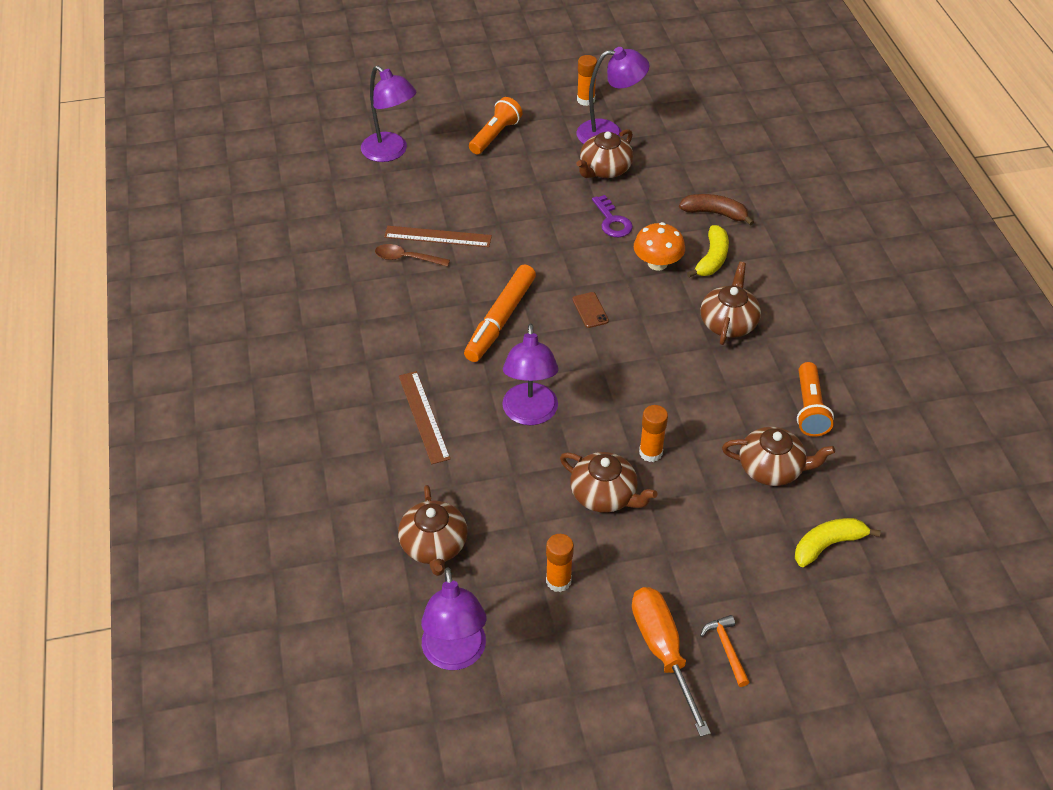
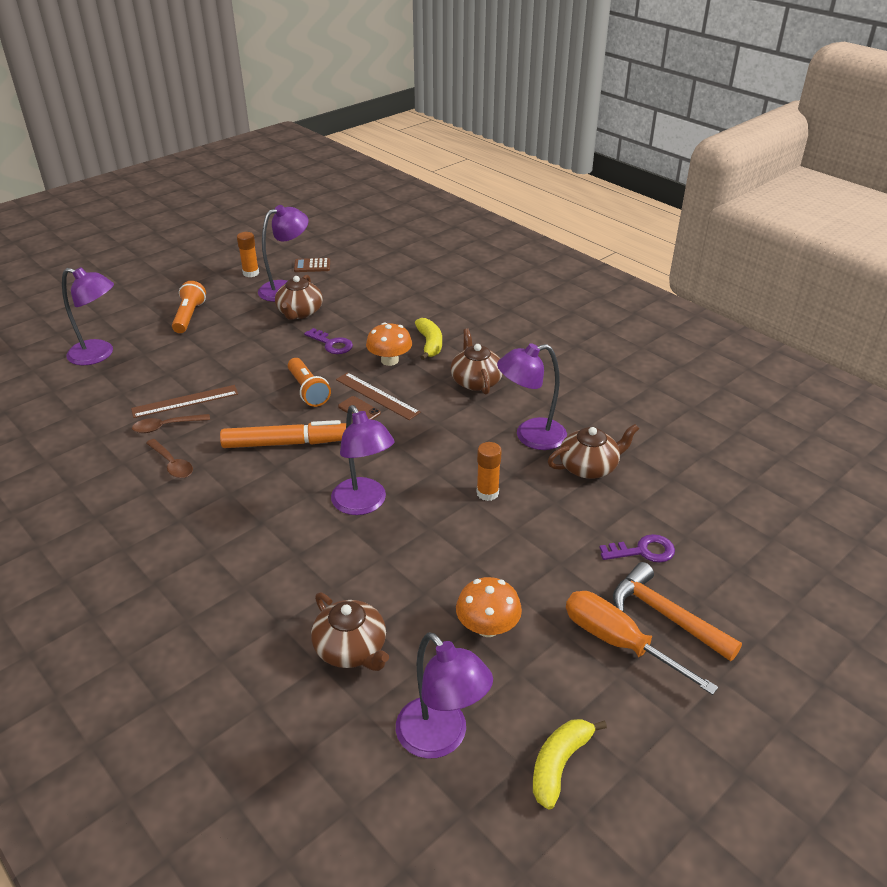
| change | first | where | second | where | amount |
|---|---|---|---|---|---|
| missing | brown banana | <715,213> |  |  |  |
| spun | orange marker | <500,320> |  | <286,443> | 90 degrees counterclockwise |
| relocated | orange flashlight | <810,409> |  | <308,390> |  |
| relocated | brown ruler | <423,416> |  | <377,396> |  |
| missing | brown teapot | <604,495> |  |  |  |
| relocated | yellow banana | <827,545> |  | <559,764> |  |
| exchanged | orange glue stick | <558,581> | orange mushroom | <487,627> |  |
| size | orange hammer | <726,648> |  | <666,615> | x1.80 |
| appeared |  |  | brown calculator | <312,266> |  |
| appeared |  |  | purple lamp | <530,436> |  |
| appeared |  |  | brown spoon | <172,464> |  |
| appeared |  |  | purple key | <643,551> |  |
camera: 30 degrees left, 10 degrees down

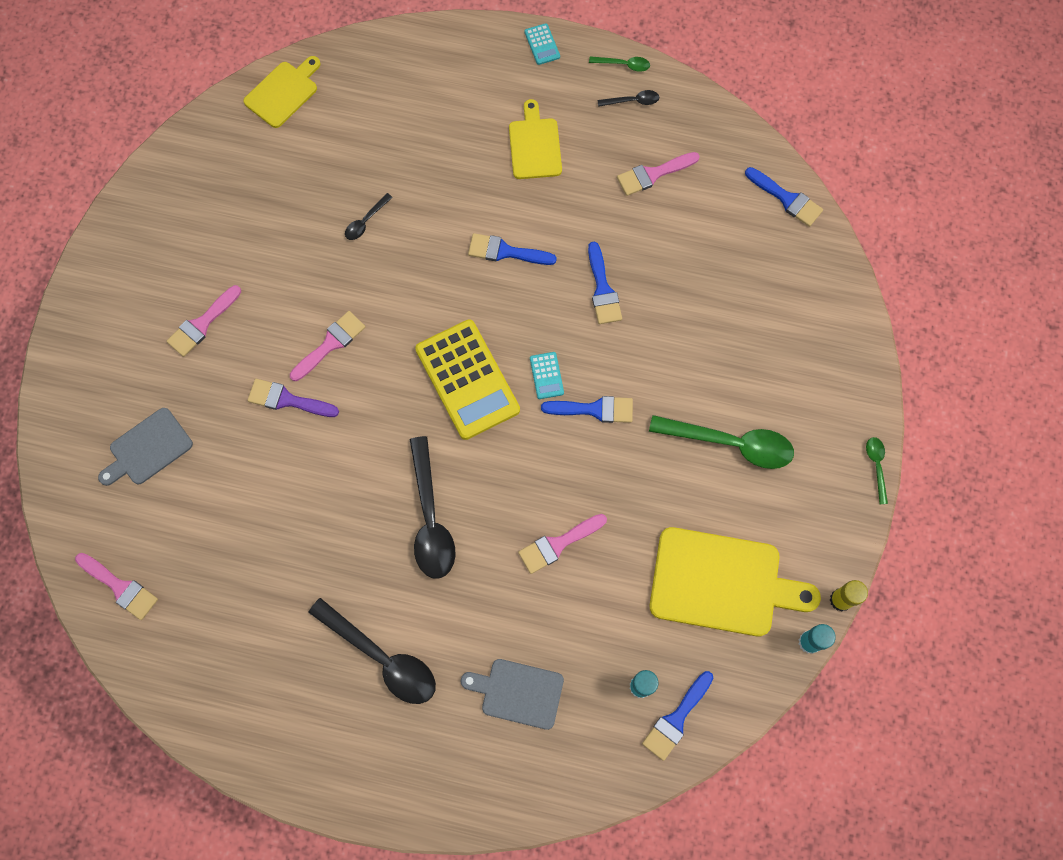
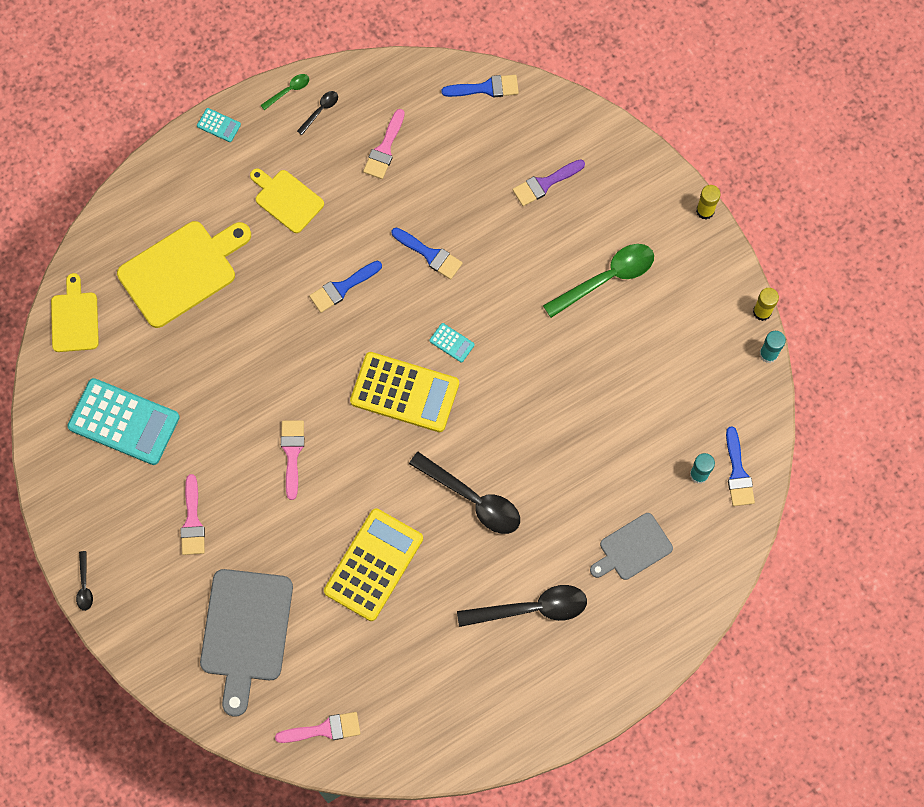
| change | first | where | second | where | amount |
|---|---|---|---|---|---|
| relocated | black spoon | <366,221> |  | <84,586> |  |
| relocated | purple brush | <287,400> |  | <545,183> |  |
| missing | blue brush | <594,409> |  |  |  |
| size | grey cutting board | <147,449> |  | <246,632> | x1.69 |
| exchanged | green spoon | <876,466> | yellow glue stick | <705,211> |  |
| missing | pink brush | <558,544> |  |  |  |
| relocated | yellow cutting board | <722,583> |  | <182,271> |  |
| appeared |  |  | turquoise calculator | <124,422> |  |
| appeared |  |  | yellow calculator | <373,565> |  |
camera: 45 degrees left, 0 degrees up

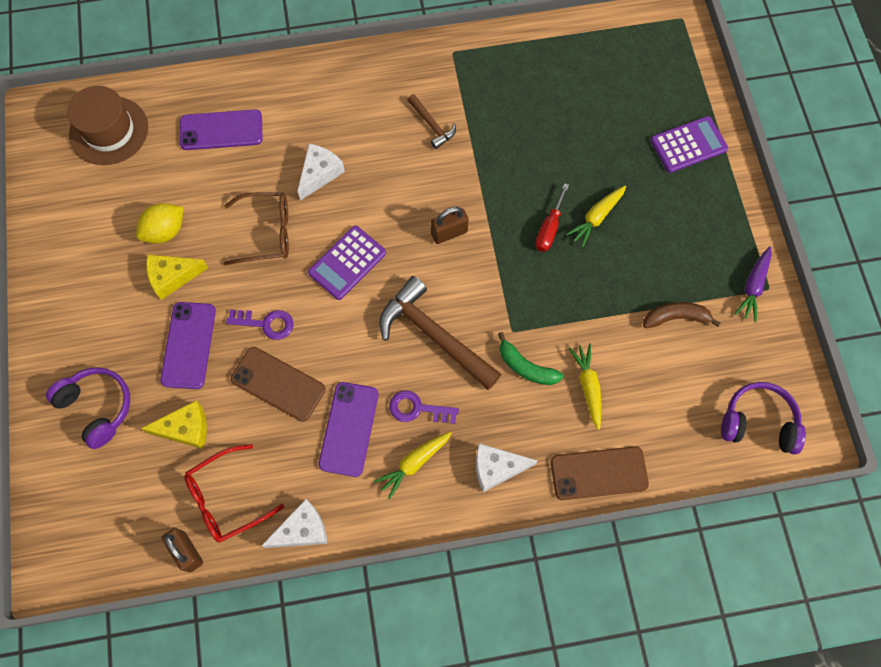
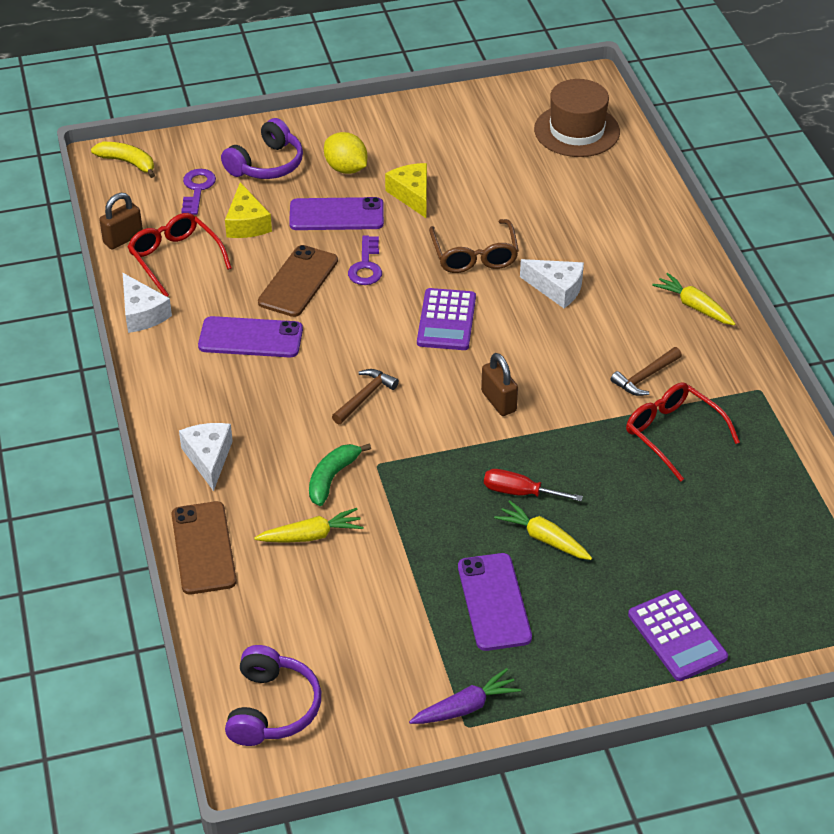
| change | first | where | second | where | amount |
|---|---|---|---|---|---|
| relocated | purple phone | <221,130> |  | <494,602> |  |
| relocated | yellow lemon | <165,231> |  | <346,169> |  |
| spun | purple calculator | <347,263> |  | <446,320> | 120 degrees counterclockwise |
| spun | purple carrot | <753,287> |  | <466,707> | 135 degrees clockwise |
| size | brown hammer | <434,335> |  | <365,397> | x0.50 |
| missing | brown banana | <675,317> |  |  |  |
| relocated | purple key | <418,409> |  | <197,189> |  |
| relocated | yellow carrot | <413,463> |  | <694,306> |  |
| appeared |  |  | yellow banana | <127,162> |  |
| appeared |  |  | red glasses | <673,434> |  |
camera: 85 degrees right, 25 degrees down

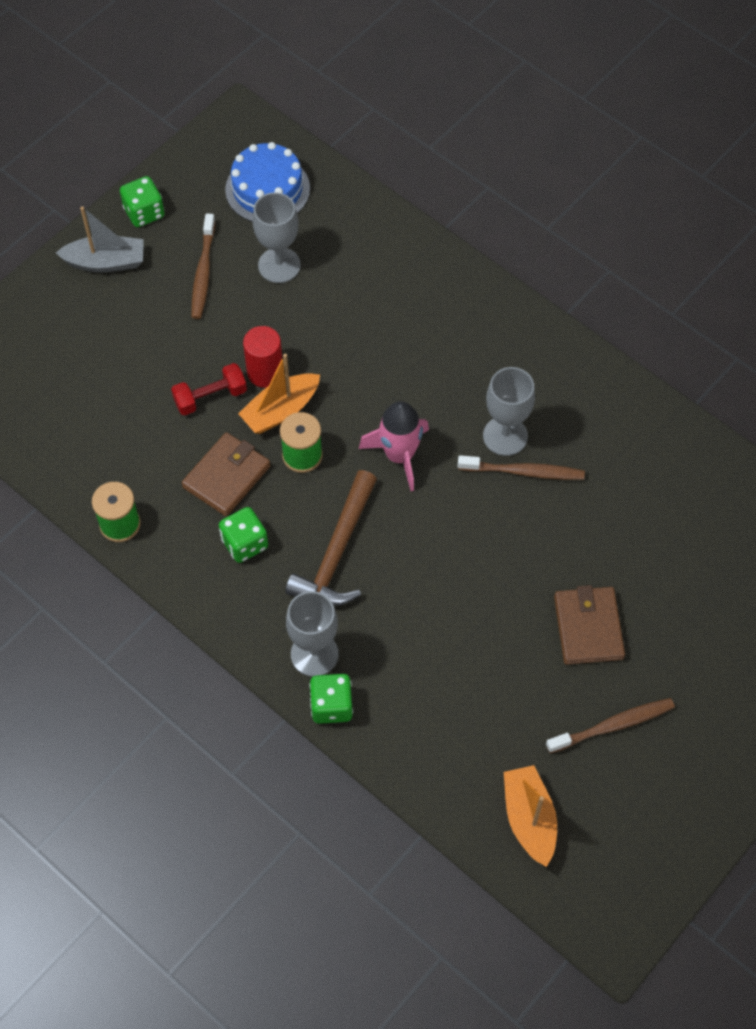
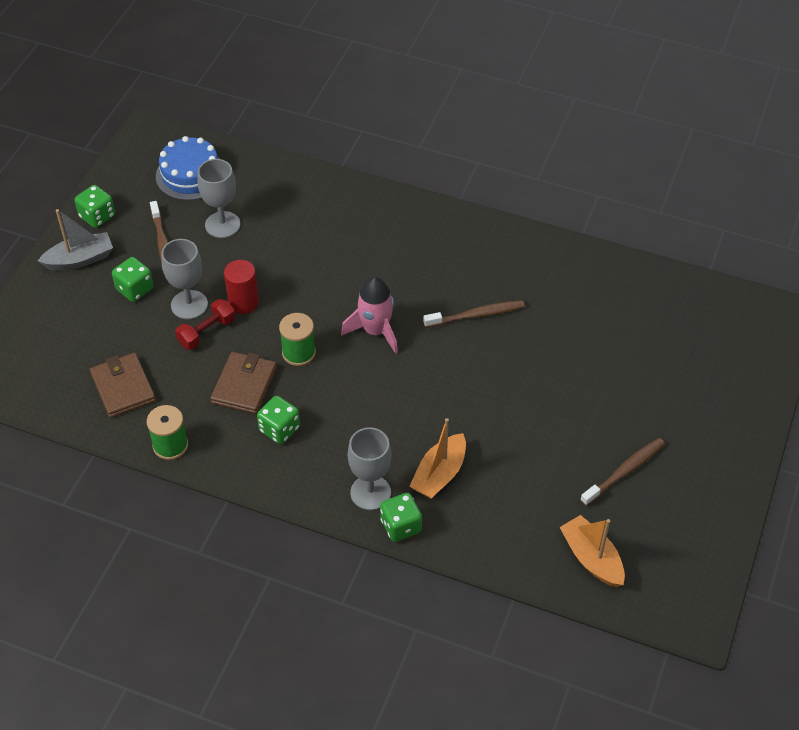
| change | first | where | second | where | amount |
|---|---|---|---|---|---|
| relocated | orange boat | <281,410> |  | <439,474> |  |
| relocated | grey goblet | <505,436> |  | <189,305> |  |
| missing | brown hammer | <336,552> |  |  |  |
| relocated | brown wallet | <588,627> |  | <123,387> |  |
| appeared |  |  | green dice | <135,289> |  |
camera: 20 degrees left, 10 degrees down

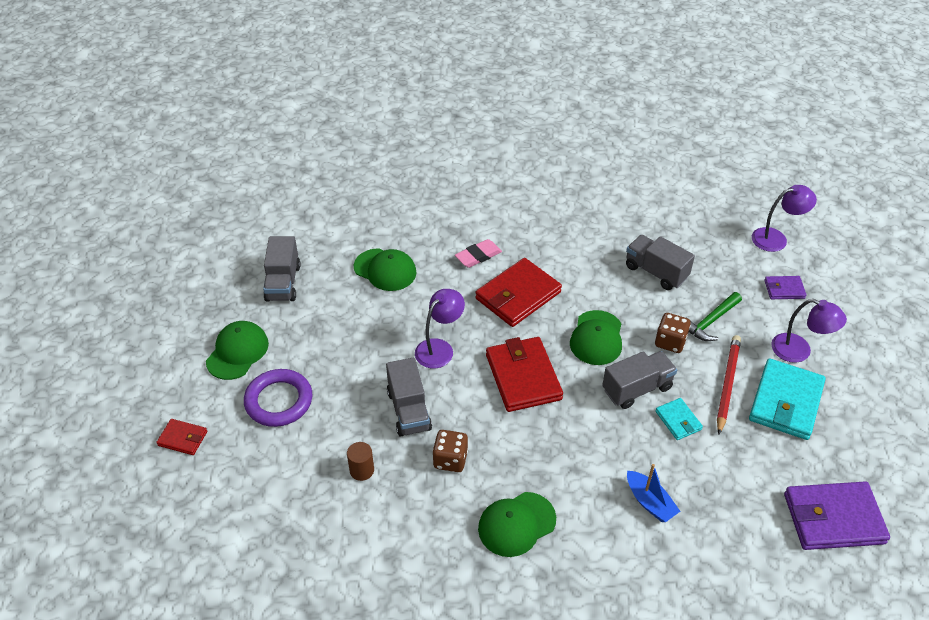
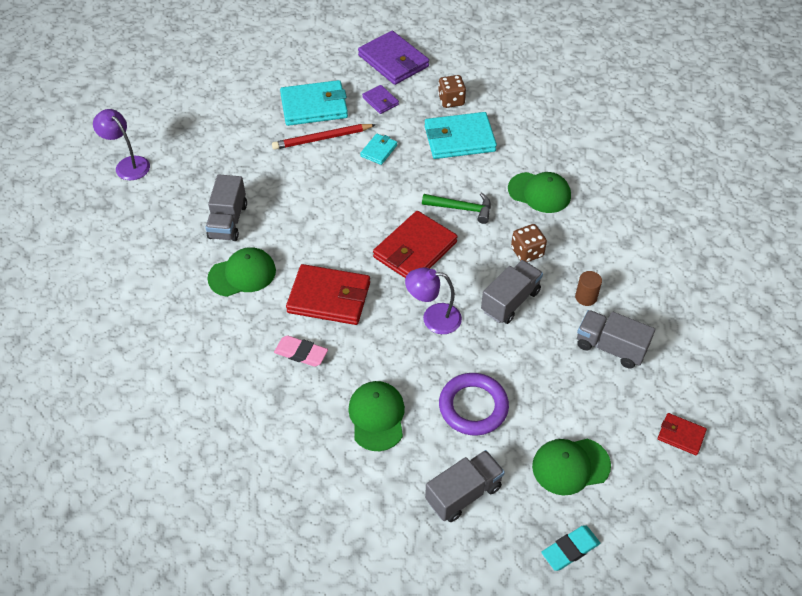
| change | first | where | second | where | amount |
|---|---|---|---|---|---|
| relocated | purple wallet | <784,289> |  | <380,101> |  |
| relocated | green hammer | <710,322> |  | <462,208> |  |
| missing | purple lamp | <799,351> |  |  |  |
| relocated | green cap | <596,338> |  | <242,274> |  |
| relocated | brown dice | <670,342> |  | <451,100> |  |
| relocated | grey truck | <637,389> |  | <610,347> |  |
| relocated | purple ring | <279,401> |  | <473,407> |  |
| spun | red wallet | <183,438> |  | <681,435> | 45 degrees counterclockwise |
| exchanged | blue boat | <649,502> | turquoise wallet | <459,139> |  |
| appeared |  |  | turquoise eraser | <570,549> |  |
camera: 125 degrees left, 5 degrees up

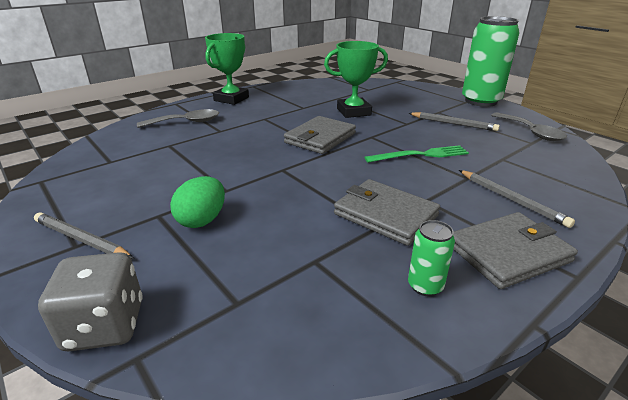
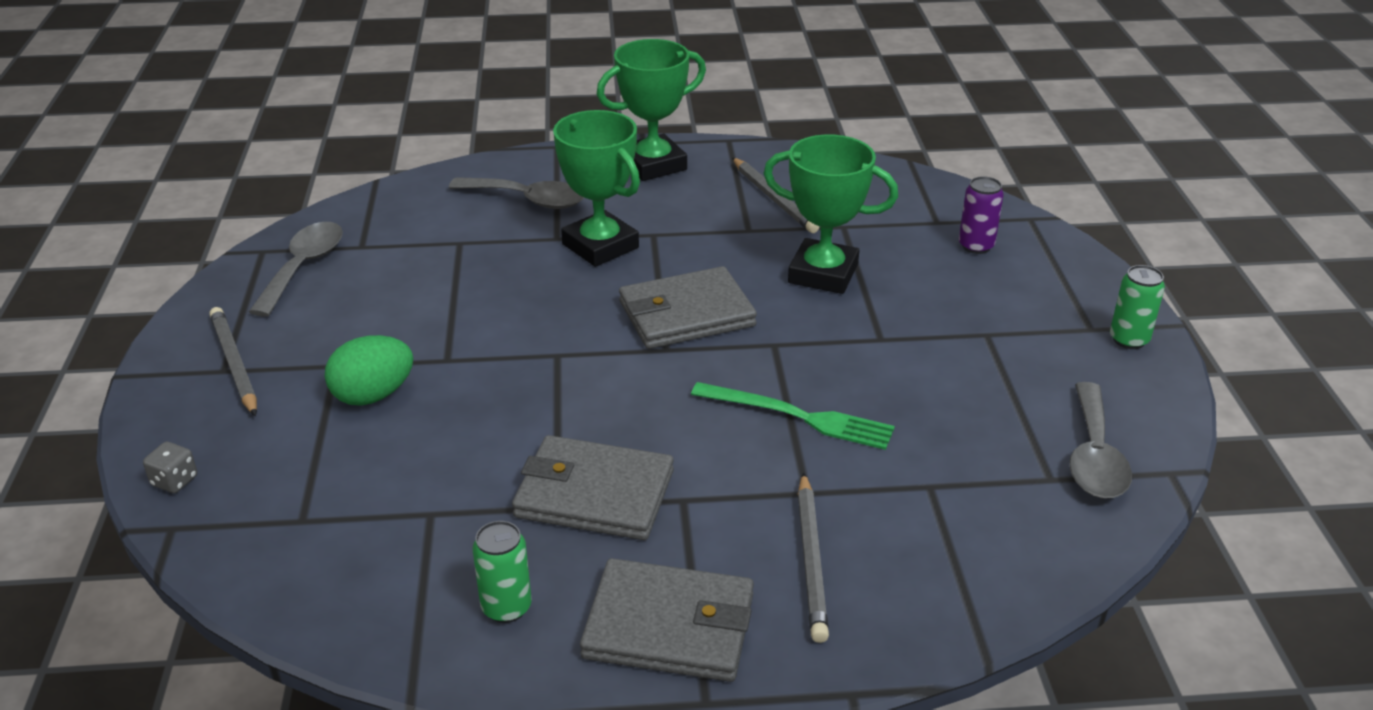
| change | first | where | second | where | amount |
|---|---|---|---|---|---|
| size | green can | <480,101> |  | <1129,339> | x0.43 |
| relocated | grey pencil | <453,123> |  | <774,198> |  |
| spun | grey wallet | <385,214> |  | <594,494> | 60 degrees counterclockwise |
| size | grey dice | <105,325> |  | <174,481> | x0.46 |
| appeared |  |  | green trophy | <600,246> |  |
| appeared |  |  | purple can | <976,246> |  |
| appeared |  |  | grey spoon | <304,267> |  |
camera: 35 degrees right, 5 degrees up

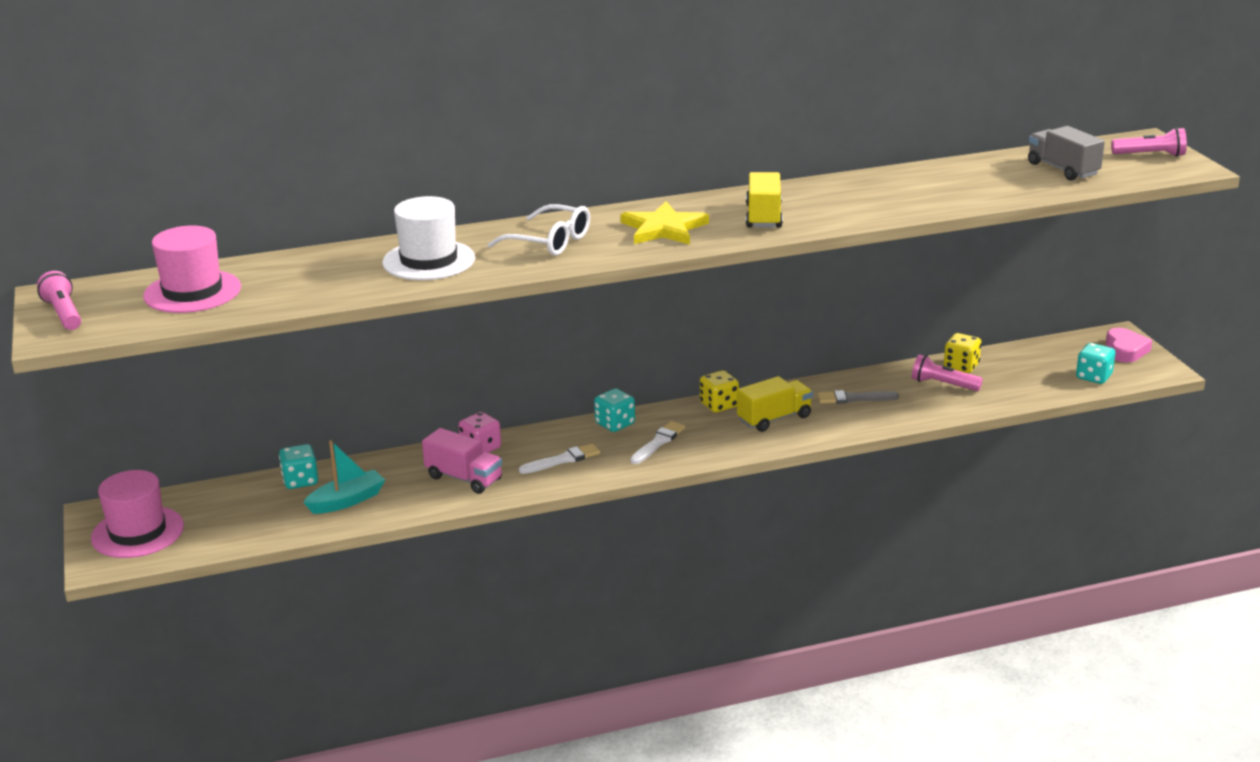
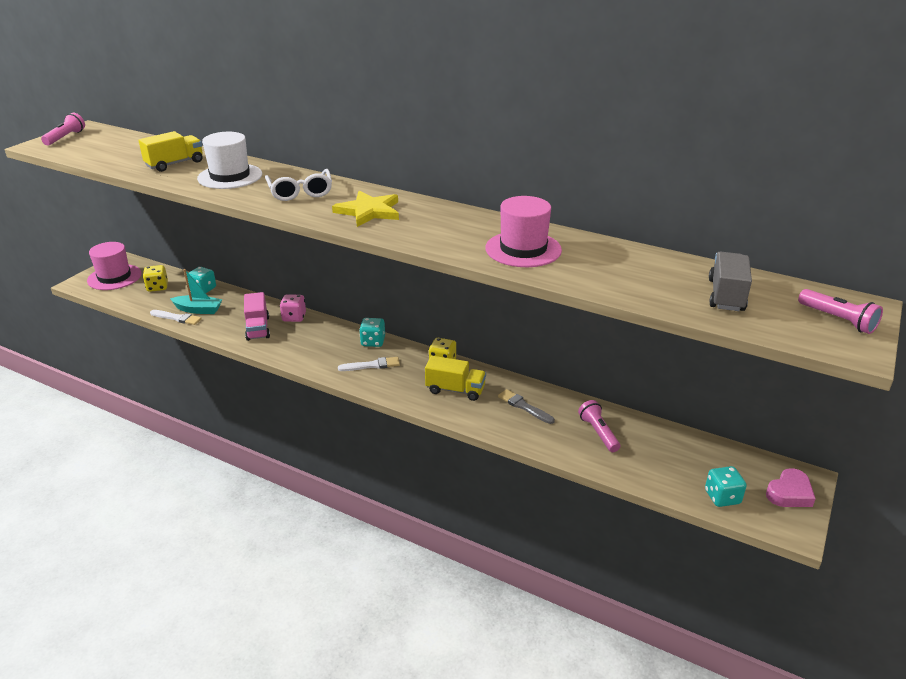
| change | first | where | second | where | amount |
|---|---|---|---|---|---|
| relocated | yellow truck | <763,216> |  | <175,164> |  |
| relocated | pink hat | <192,292> |  | <523,249> |  |
| relocated | yellow dice | <961,366> |  | <157,287> |  |
| relocated | white brush | <562,460> |  | <177,318> |  |
camera: 45 degrees right, 5 degrees up

